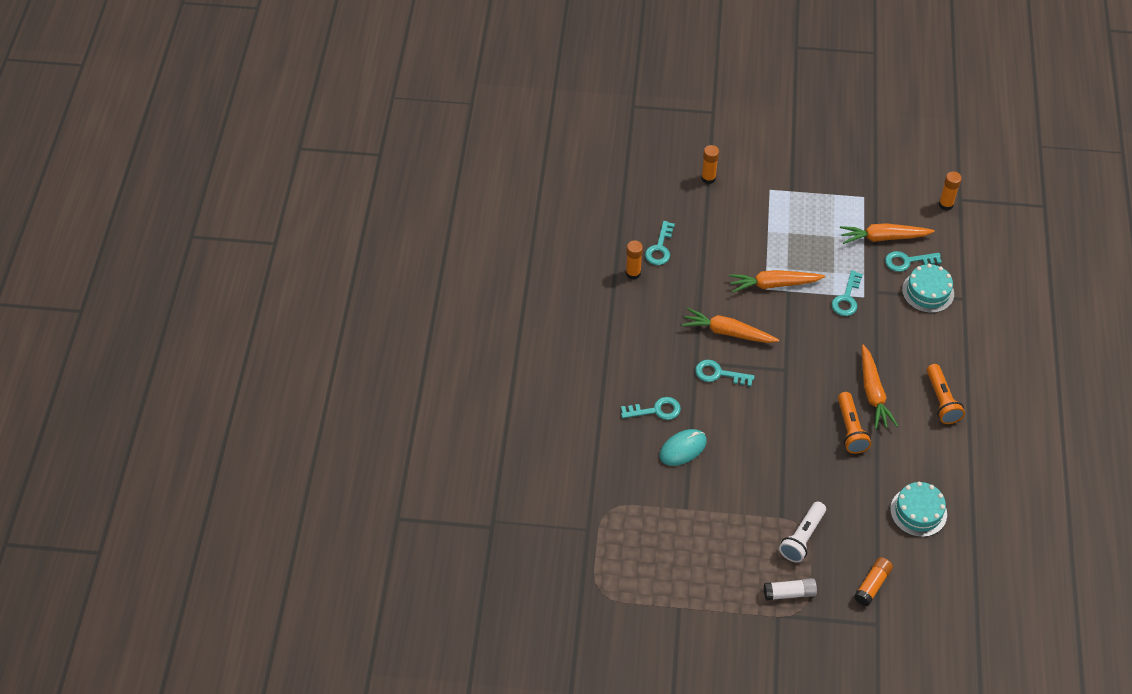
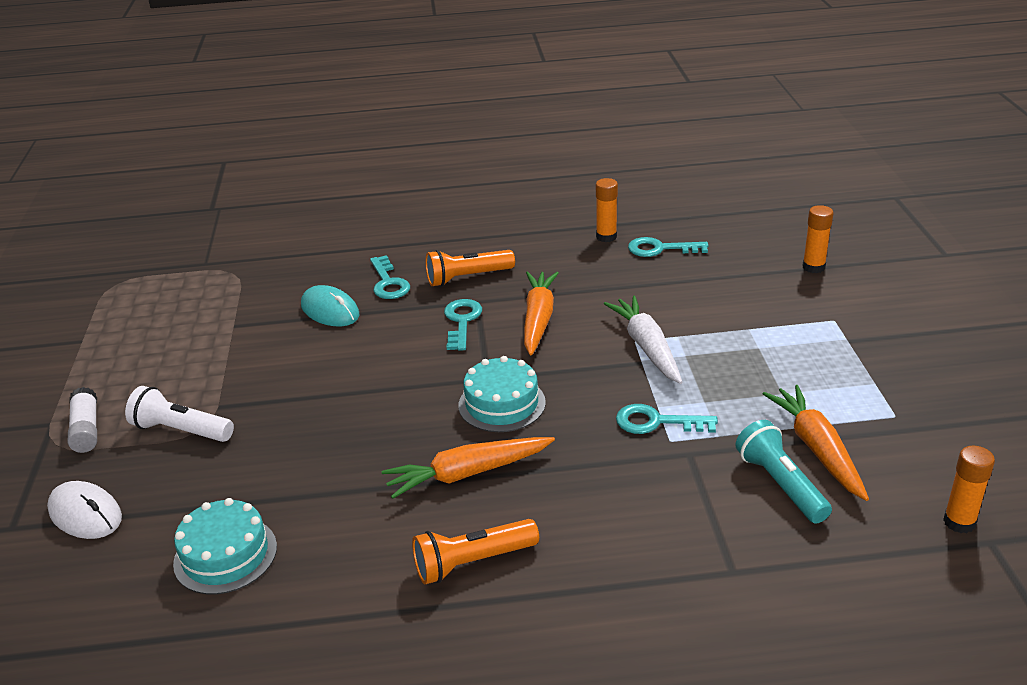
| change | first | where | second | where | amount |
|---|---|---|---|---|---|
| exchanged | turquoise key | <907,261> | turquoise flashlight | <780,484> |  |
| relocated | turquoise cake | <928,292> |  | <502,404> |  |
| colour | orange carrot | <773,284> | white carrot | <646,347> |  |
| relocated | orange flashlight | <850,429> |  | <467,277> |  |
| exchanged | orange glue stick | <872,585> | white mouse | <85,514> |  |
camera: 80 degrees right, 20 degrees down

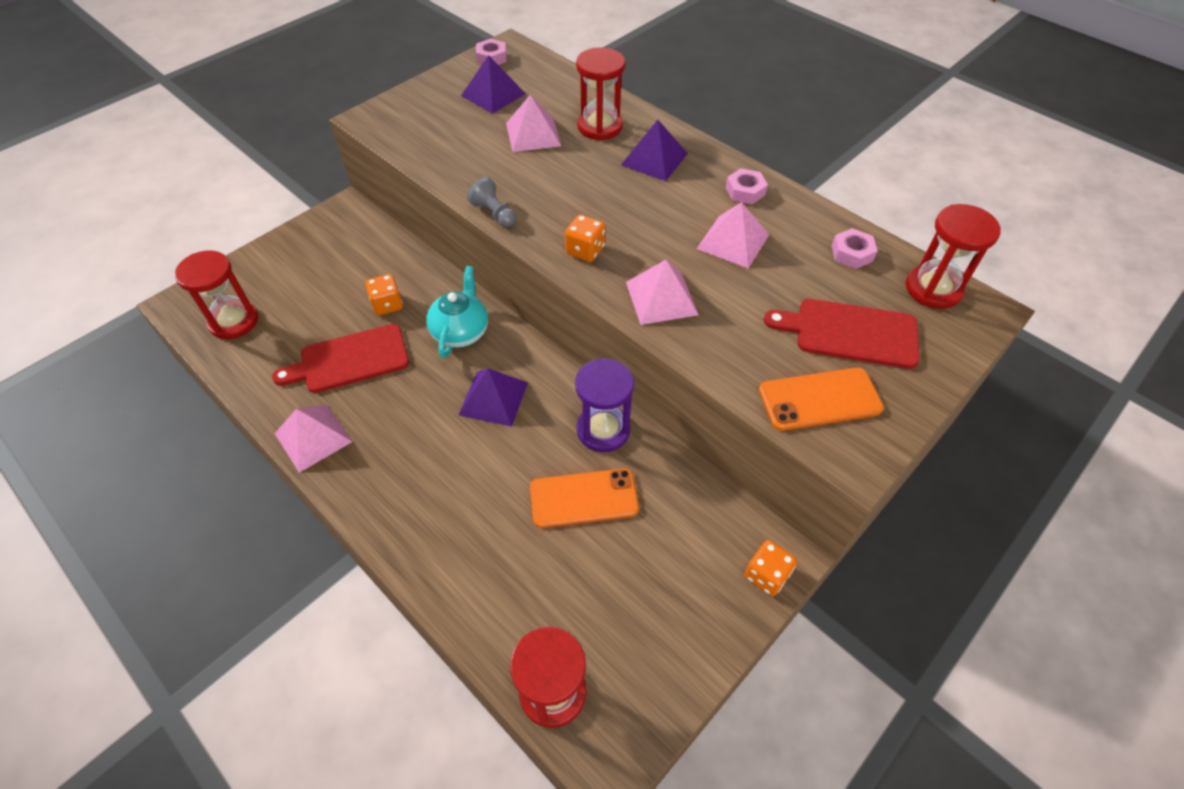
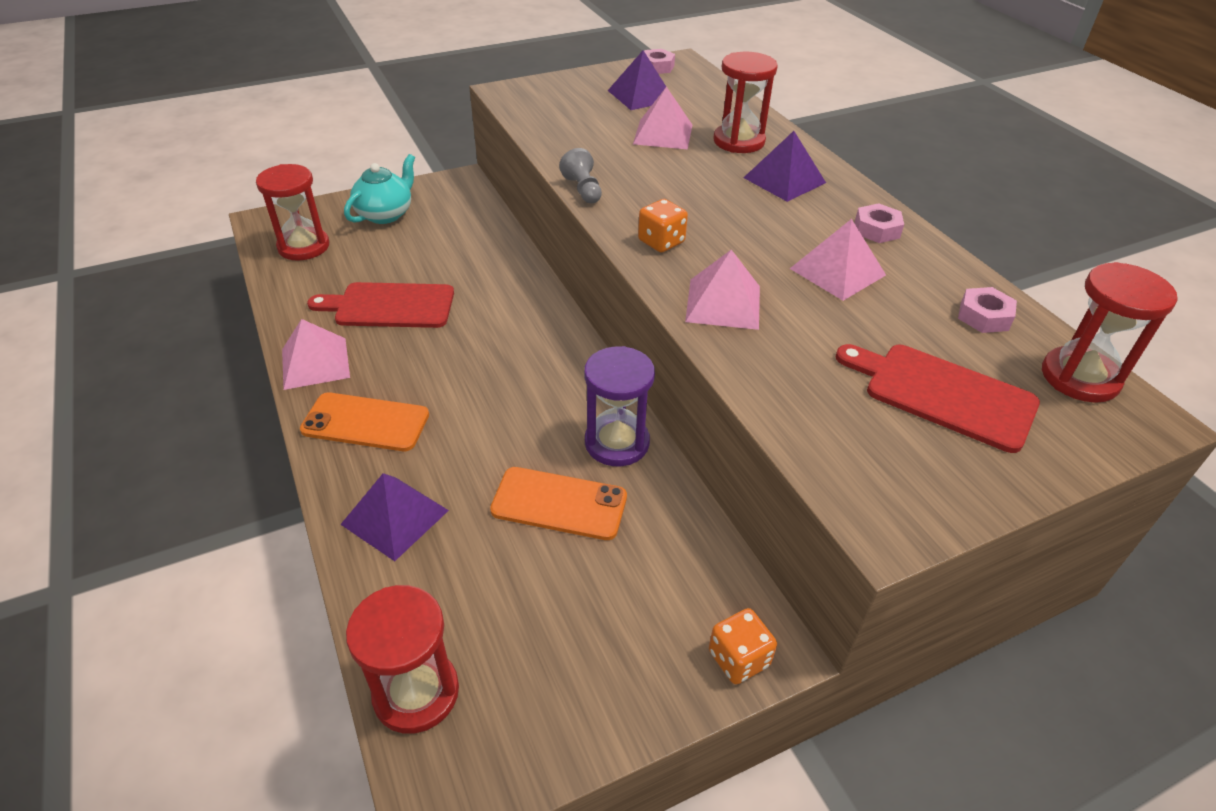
| change | first | where | second | where | amount |
|---|---|---|---|---|---|
| relocated | turquoise teapot | <461,331> |  | <386,214> |  |
| missing | orange dice | <387,304> |  |  |  |
| relocated | orange phone | <819,399> |  | <365,422> |  |
| relocated | purple pyramid | <493,398> |  | <394,517> |  |
camera: 20 degrees right, 10 degrees down

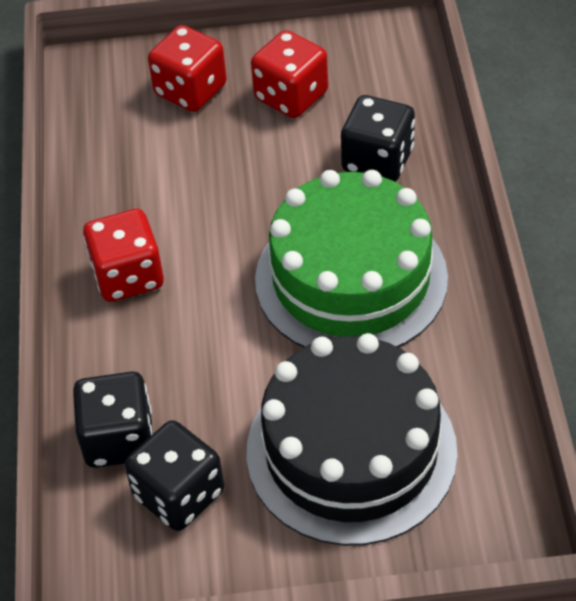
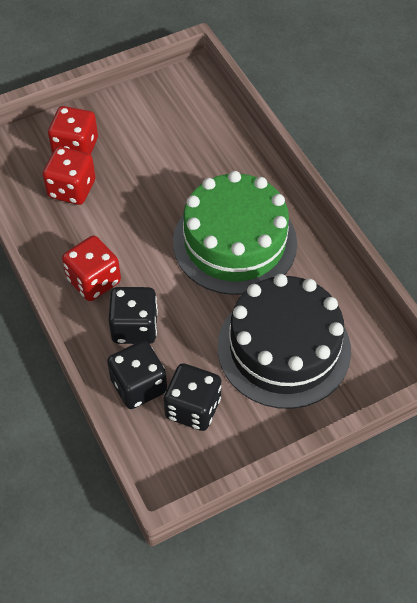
| change | first | where | second | where | amount |
|---|---|---|---|---|---|
| relocated | red dice | <291,96> |  | <72,189> |  |
| relocated | black dice | <377,160> |  | <134,327> |  |
camera: 25 degrees left, 5 degrees up

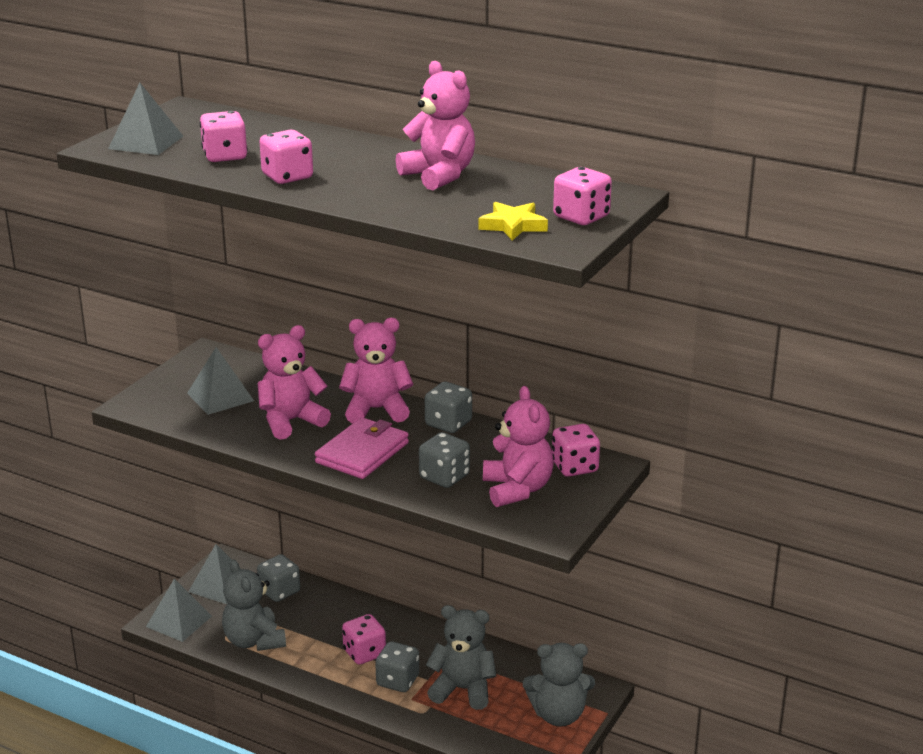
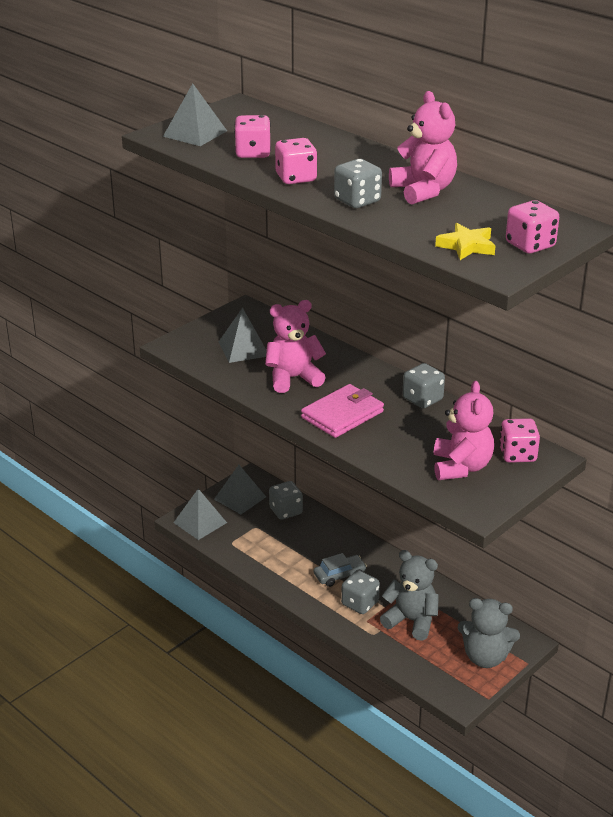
| change | first | where | second | where | amount |
|---|---|---|---|---|---|
| missing | pink teddy bear | <376,410> |  |  |  |
| relocated | grey dice | <444,477> |  | <357,201> |  |
| missing | grey teddy bear | <254,641> |  |  |  |
| exchanged | pink dice | <364,653> | grey car | <339,575> |  |
camera: 15 degrees right, 5 degrees up

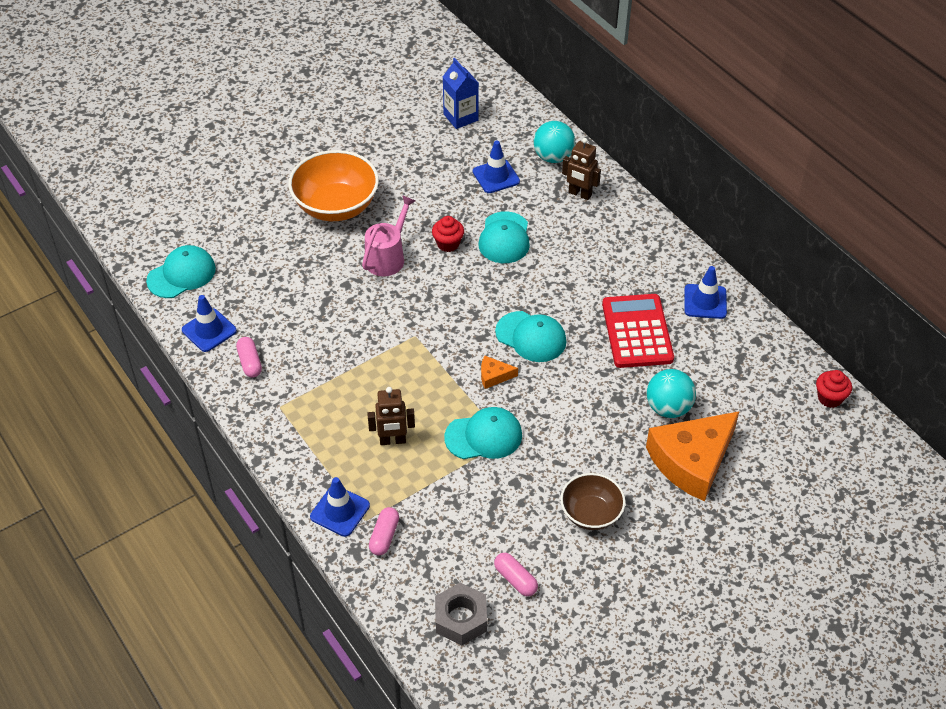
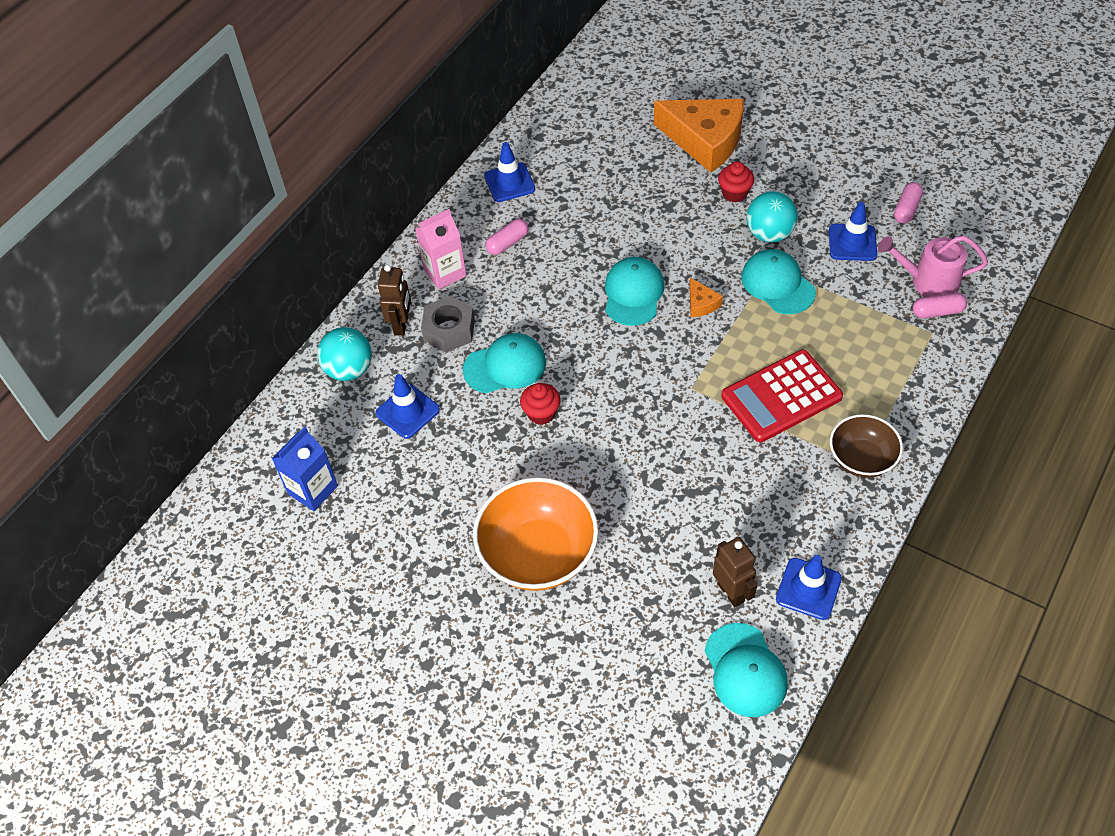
| change | first | where | second | where | amount |
|---|---|---|---|---|---|
| relocated | pink watering can | <387,257> |  | <928,281> |  |
| spun | turquoise cap | <181,274> |  | <745,670> | 135 degrees counterclockwise |
| relocated | red calculator | <637,331> |  | <781,396> |  |
| relocated | pink capsule | <250,362> |  | <507,243> |  |
| relocated | turquoise ball | <668,408> |  | <769,234> |  |
| relocated | red cupcake | <829,398> |  | <734,193> |  |
| relocated | brown robot | <392,440> |  | <731,592> |  |
| relocated | brown bowl | <591,513> |  | <861,459> |  |
| relocated | blue traffic cone | <340,511> |  | <852,243> |  |
| relocated | grey nut | <461,619> |  | <449,330> |  |
| appeared |  |  | pink carton | <445,273> |  |
camera: 110 degrees left, 5 degrees up

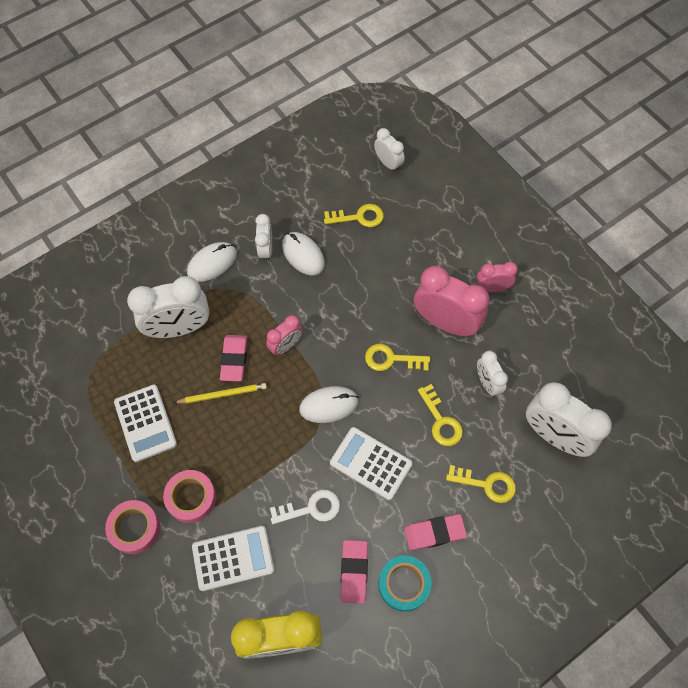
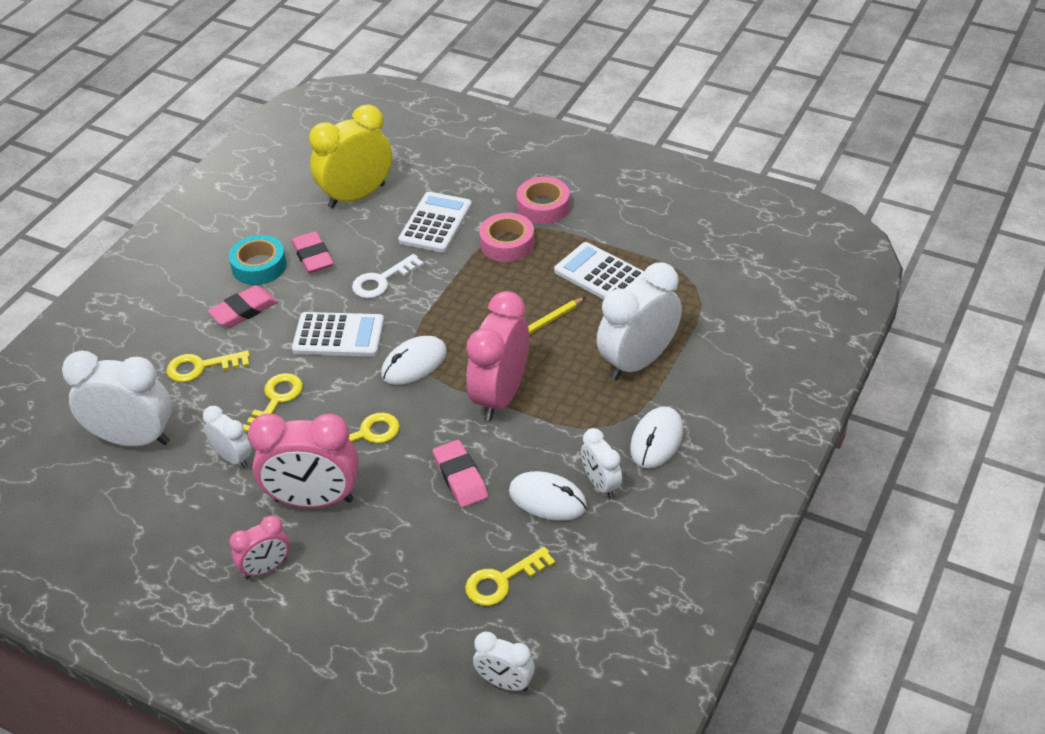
| change | first | where | second | where | amount |
|---|---|---|---|---|---|
| size | pink clock | <286,346> |  | <500,396> | x1.86 |
| relocated | pink eraser | <234,359> |  | <460,477> |  |
| spun | yellow key | <441,421> |  | <276,400> | 75 degrees clockwise |
| spun | white calculator | <233,558> |  | <435,223> | 150 degrees clockwise |
camera: 155 degrees right, 20 degrees down

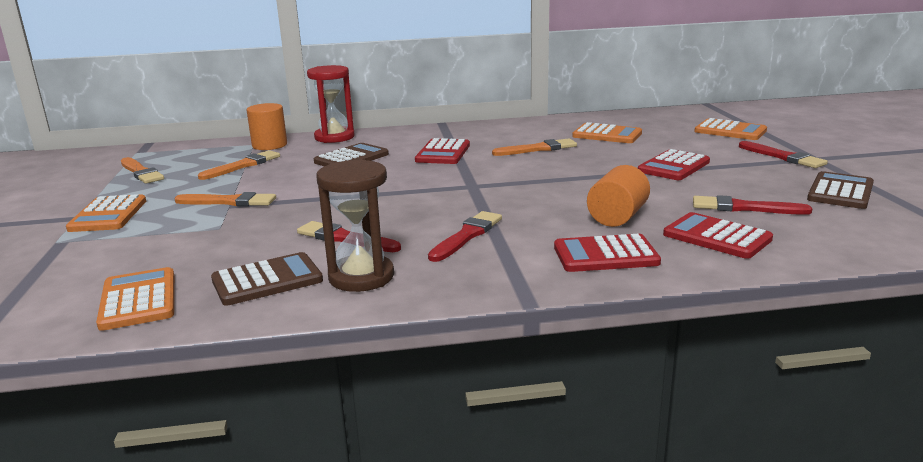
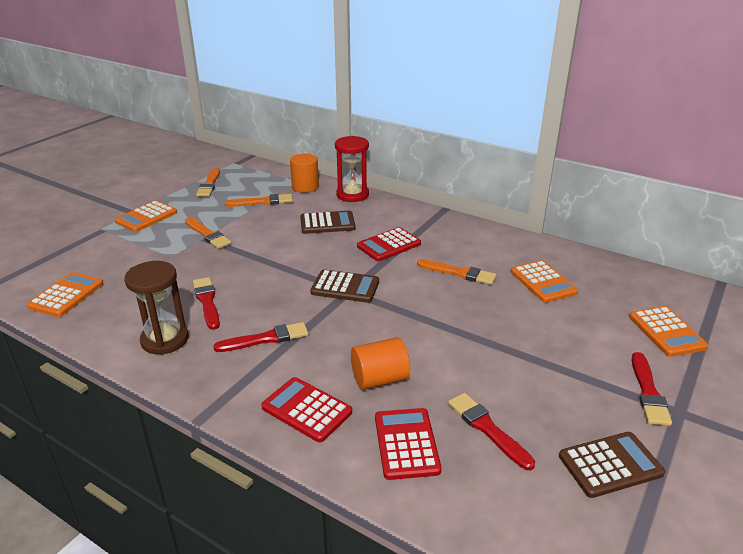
| change | first | where | second | where | amount |
|---|---|---|---|---|---|
| missing | red calculator | <674,166> |  |  |  |
| relocated | brown calculator | <267,280> |  | <345,287> |  |
camera: 40 degrees right, 10 degrees up

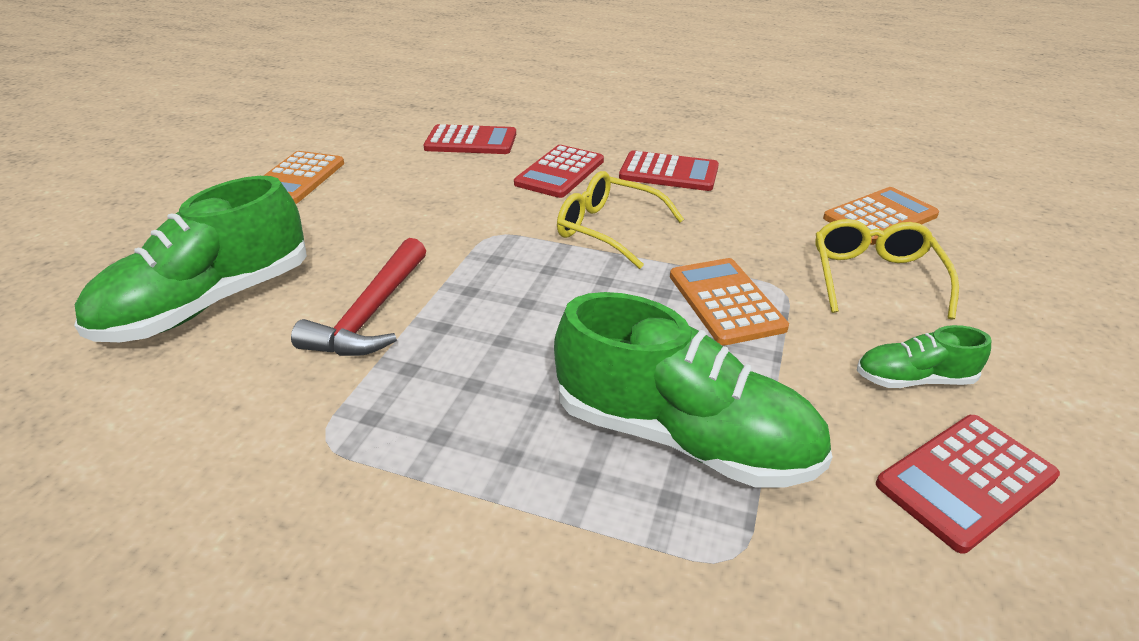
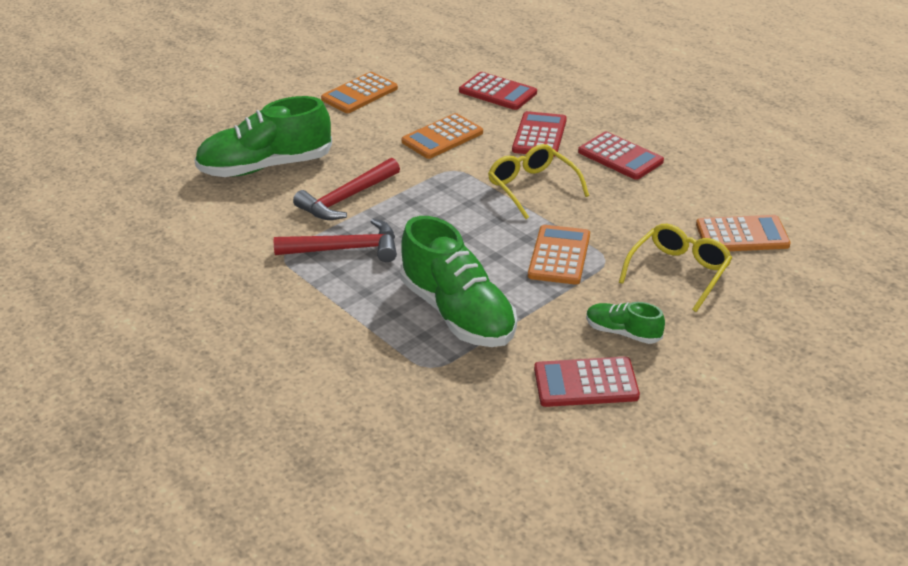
| change | first | where | second | where | amount |
|---|---|---|---|---|---|
| spun | red calculator | <560,172> |  | <539,135> | 135 degrees clockwise |
| appeared |  |  | orange calculator | <442,137> |  |
| appeared |  |  | red hammer | <345,249> |  |
camera: 30 degrees right, 0 degrees up

